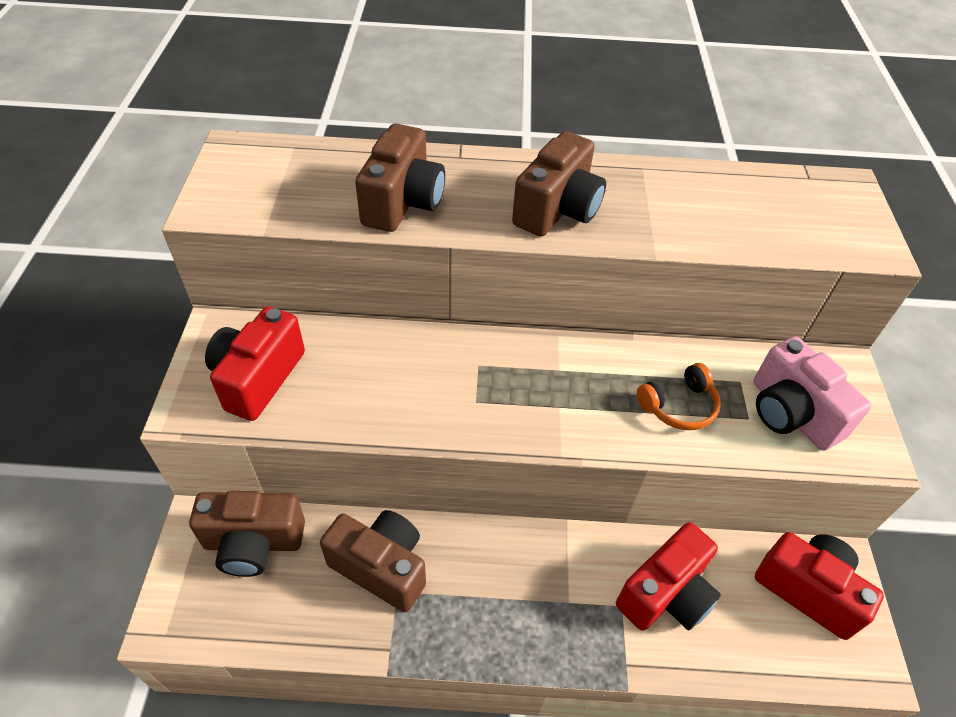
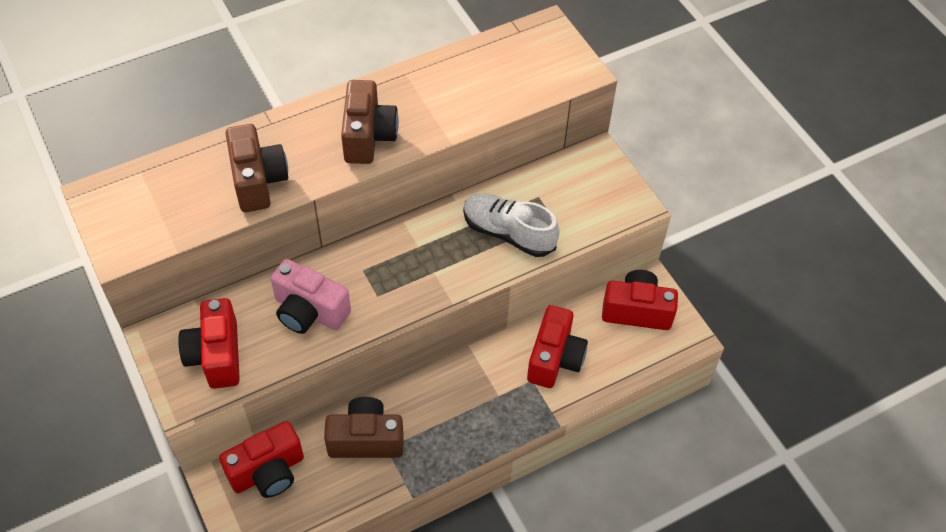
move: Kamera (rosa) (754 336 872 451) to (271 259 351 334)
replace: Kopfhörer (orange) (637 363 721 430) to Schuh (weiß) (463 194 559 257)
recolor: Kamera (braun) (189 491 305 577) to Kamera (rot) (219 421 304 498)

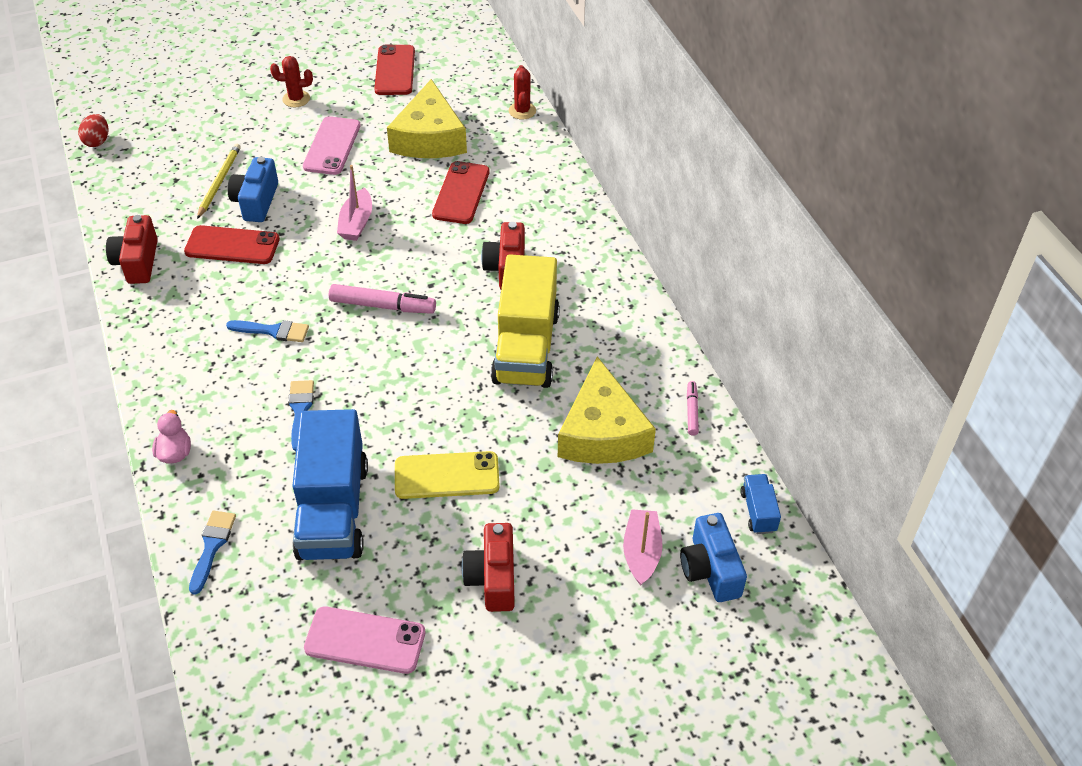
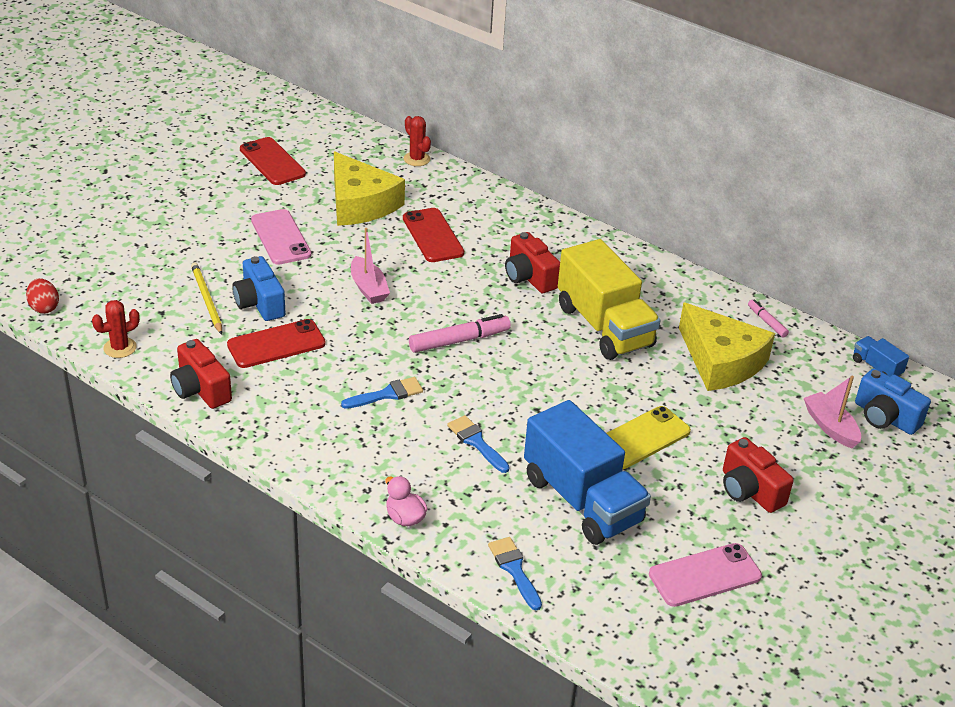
move: Kaktus (rot) (270 56 313 107) to (92 300 140 358)

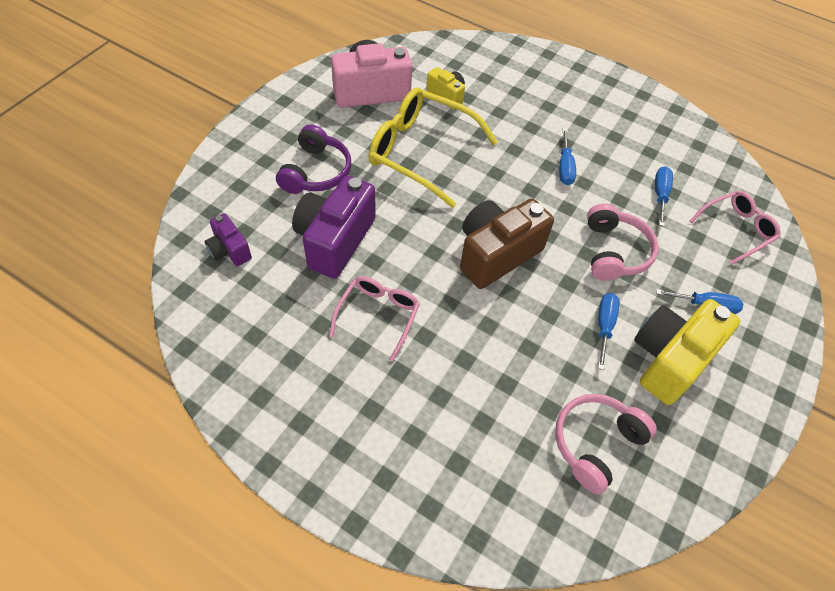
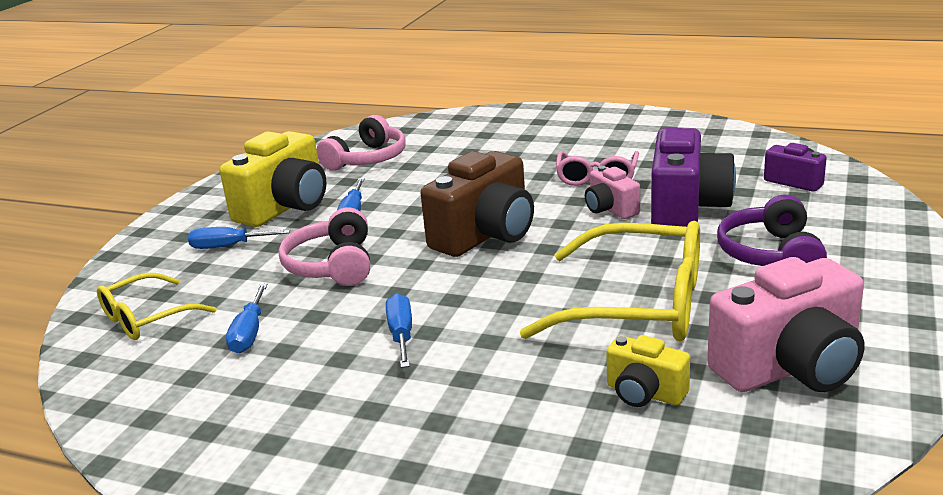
insert: Kamera (rosa) (585 166 640 219)
recolor: Brille (rosa) (690 191 781 265) to Brille (gelb) (97 273 217 340)

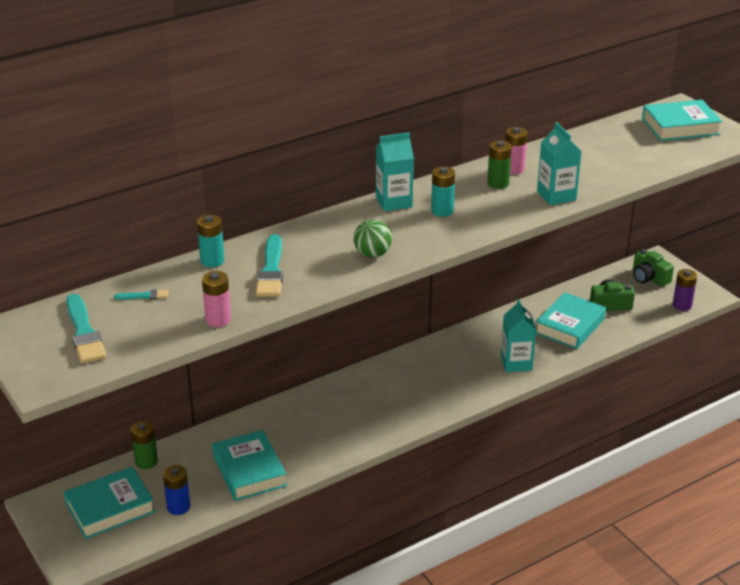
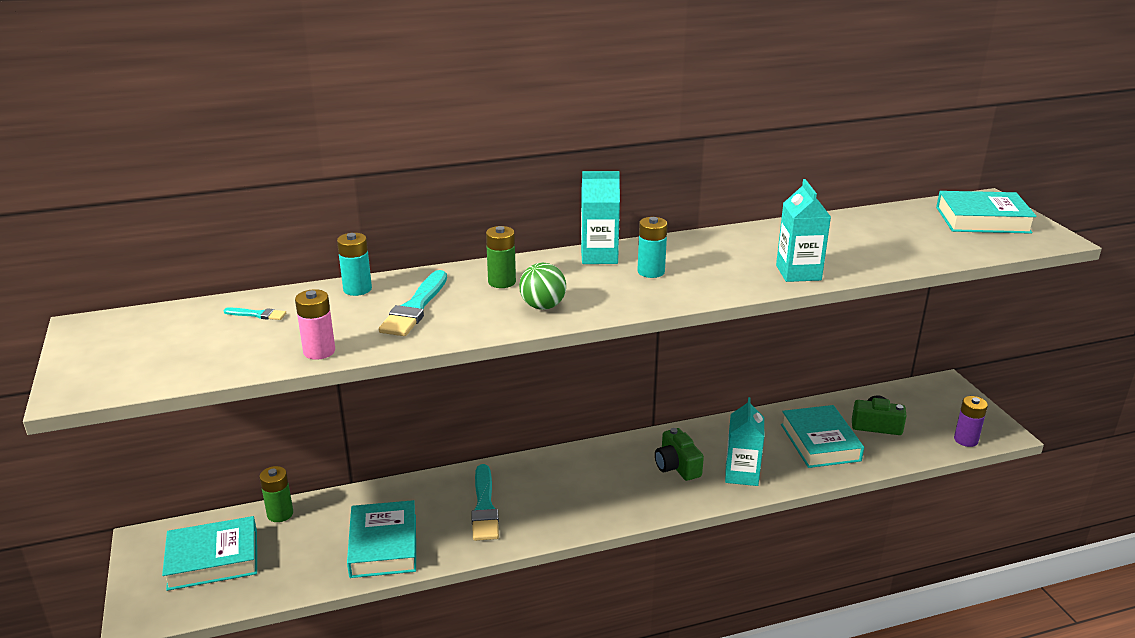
delete: Batterie (blau) (163 465 190 515); Batterie (rosa) (505 127 528 175)
move: Pinsel (türkis) (66 294 106 363) to (471 464 499 541); Batterie (grün) (487 140 512 189) to (486 226 516 288); Kamera (grün) (633 249 674 287) to (655 428 704 481)
rotate: Buch (türkis) (536 292 606 349) = (781 405 864 468) 60 degrees counterclockwise

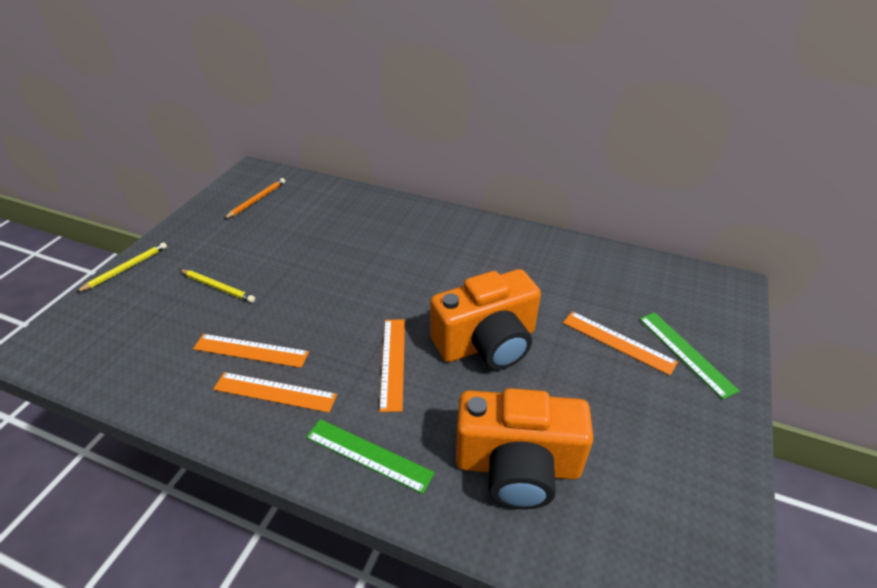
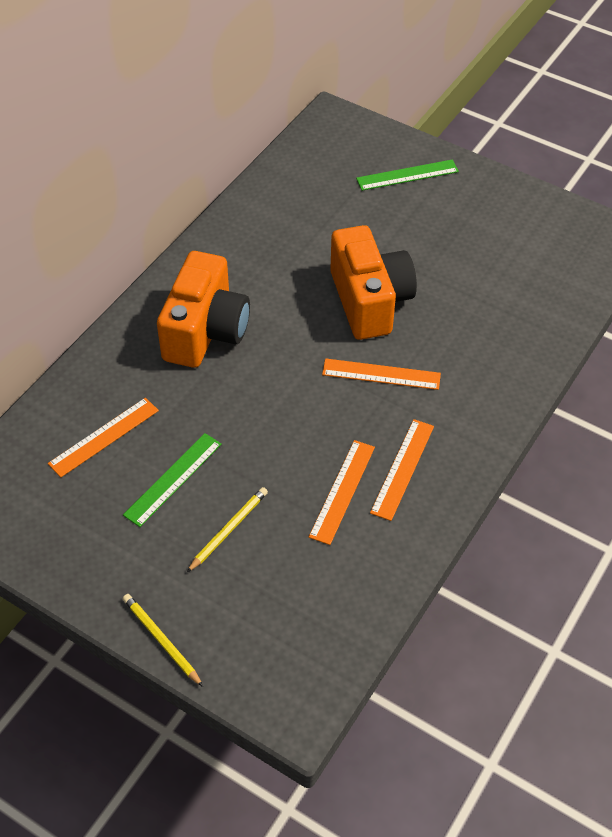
delete: Bleistift (orange) (224 178 285 219)
move: Lineal (grün) (306 419 435 494) to (123 433 222 527); Kamera (orange) (456 388 594 510) to (157 251 250 368); Lineal (orange) (563 311 678 376) to (48 398 159 477)

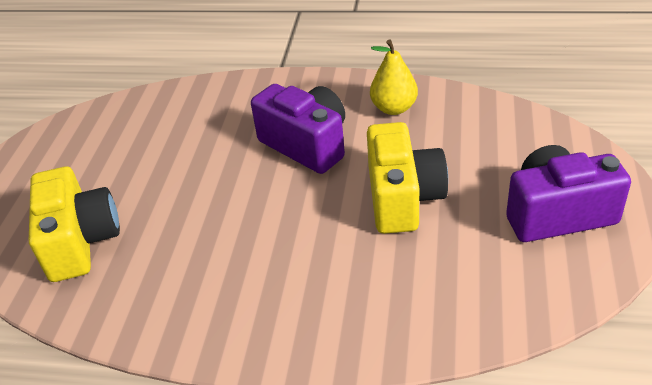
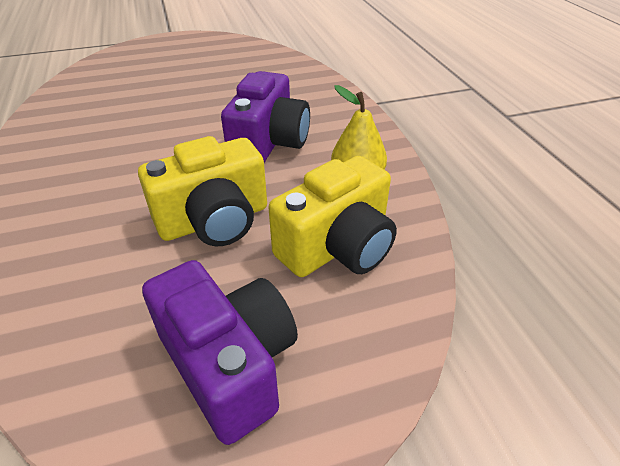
move: Kamera (gelb) (29 166 120 282) to (269 156 397 277)

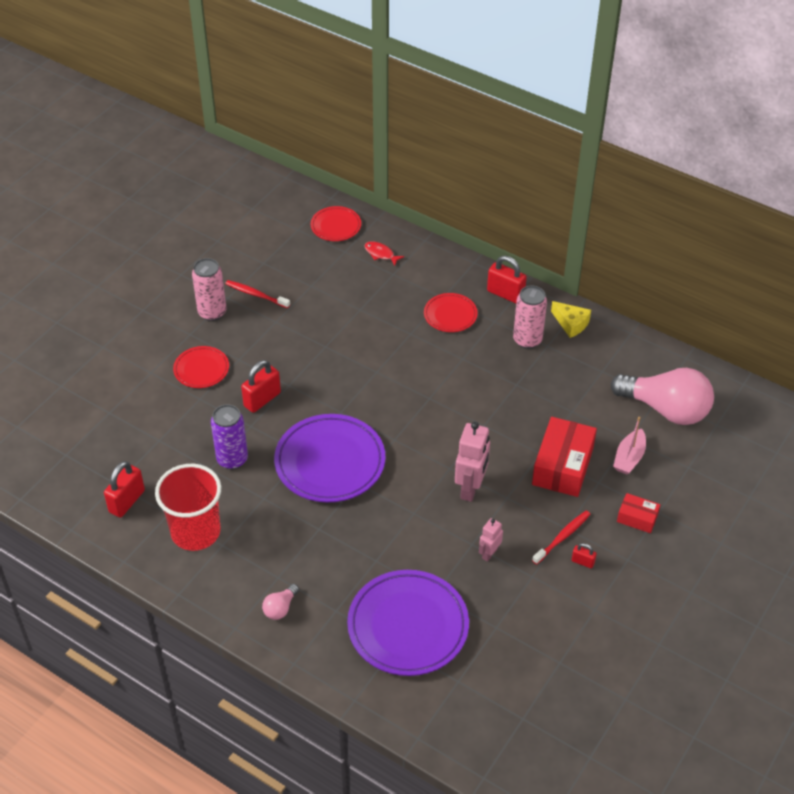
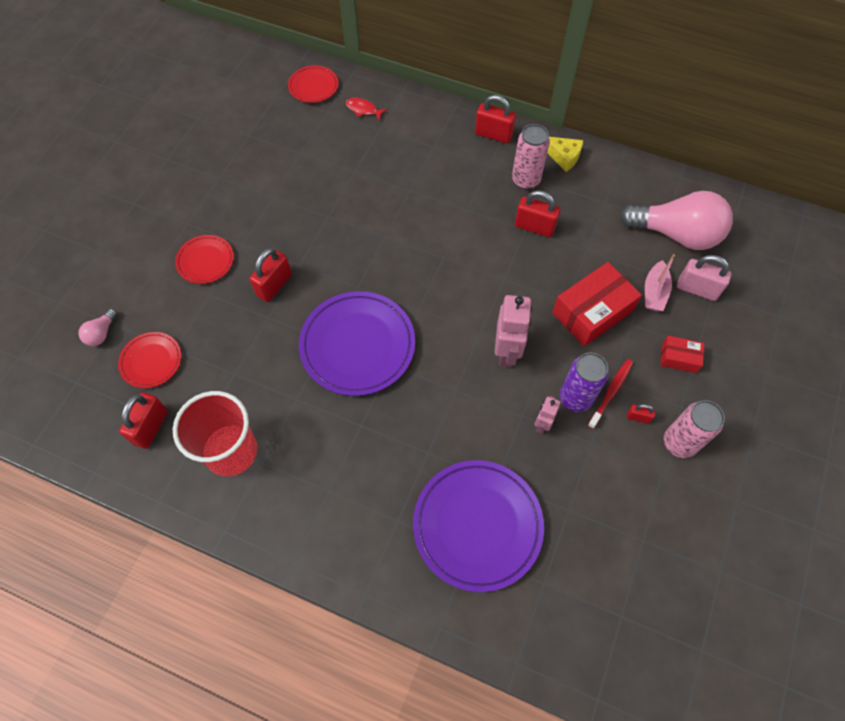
delete: Zahnbürste (rot) (225 280 290 308)
insert: Vorhängeschloss (rot) (515 190 560 237); Vorhängeschloss (rosa) (677 255 732 301)
move: Dose (rosa) (192 258 226 321) to (664 400 725 458); Dose (lila) (211 404 248 469) to (560 353 609 412); Glühbirne (rosa) (262 584 299 620) to (78 309 118 346); Teller (rot) (424 293 478 332) to (118 332 181 388)
rotate: Schachtel (rot) (532 417 597 497) = (552 262 642 347) 45 degrees clockwise

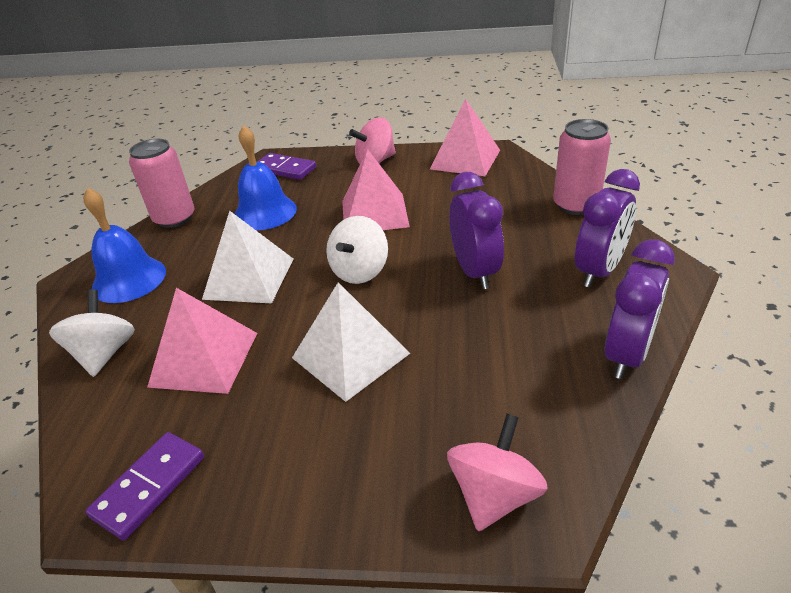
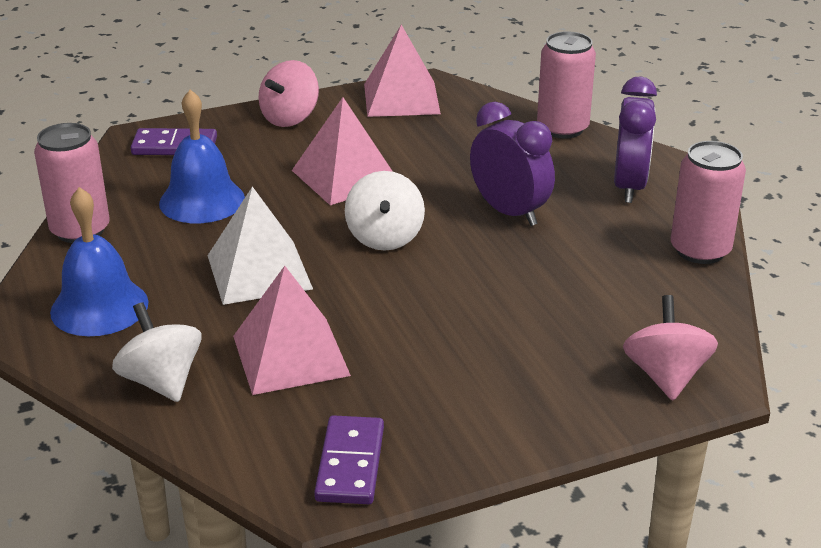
delete: Pyramide (weiß) (292 282 410 402)
replace: Wecker (lila) (605 239 675 379) to Dose (rosa) (671 141 746 264)

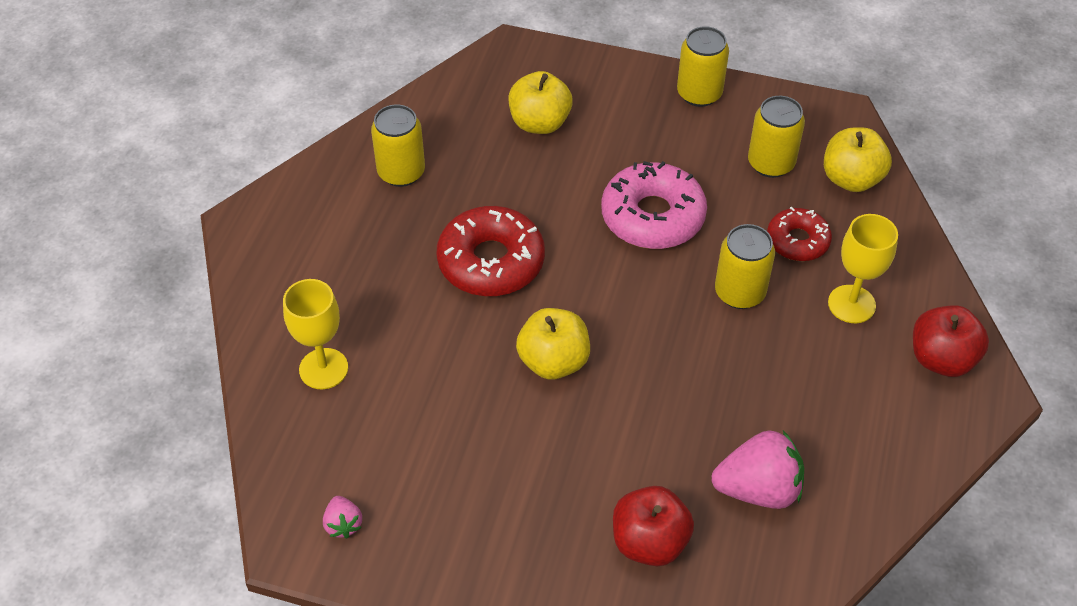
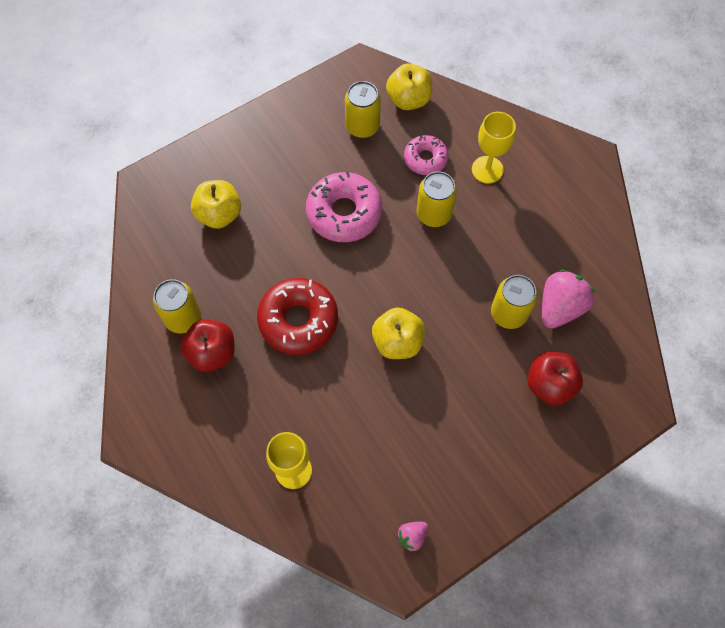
move: Dose (gelb) (677 26 729 107) to (491 275 537 329); Apfel (rot) (913 305 989 377) to (181 319 235 372)
recolor: Donut (rot) (767 207 832 261) to Donut (rosa) (404 135 448 175)
rotate: Erdbeere (rosa) (323 496 362 538) = (397 522 428 552) 120 degrees clockwise

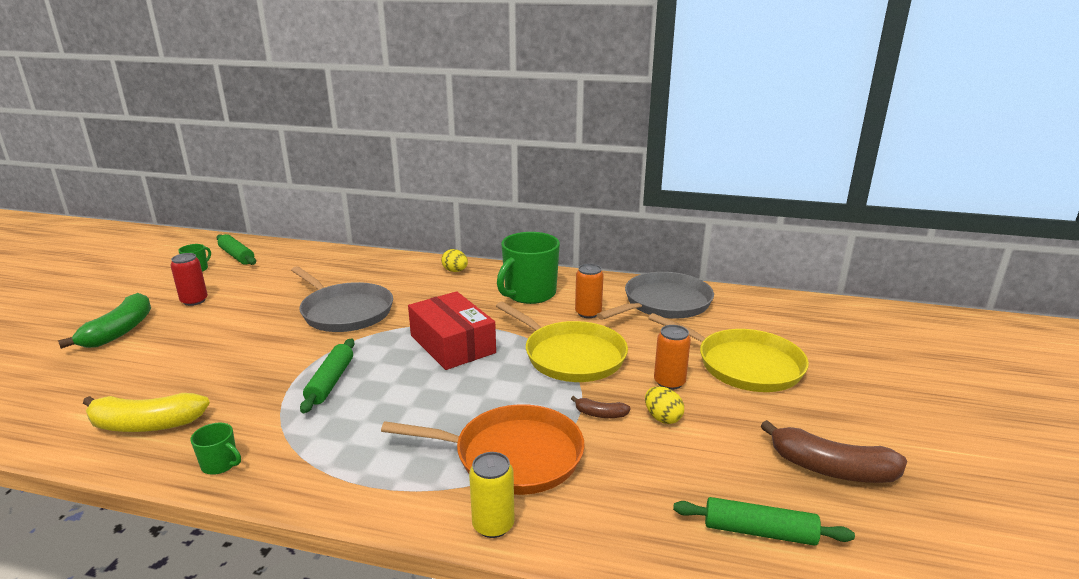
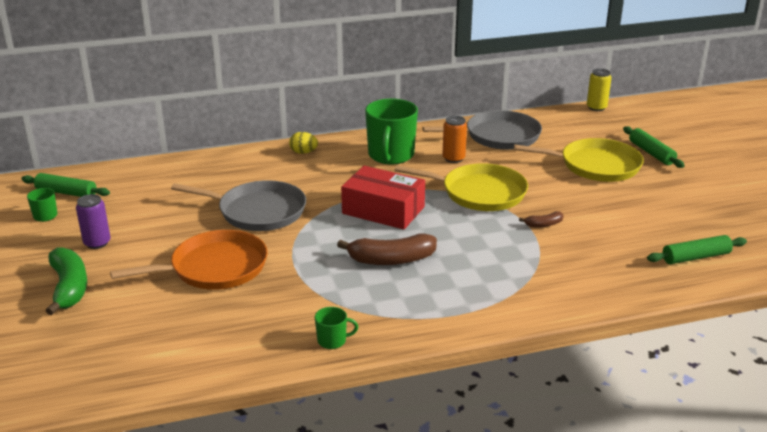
delete: Banane (gelb) (83 393 210 432); Ei (gelb) (645 386 684 424); Dose (orange) (654 325 691 390)
move: Nudelholz (grün) (300 338 354 413) to (623 126 685 168); Pfanne (orange) (381 404 585 495) to (110 230 268 290); Dose (gelb) (469 452 515 538) to (587 69 612 111); Banane (braun) (761 420 907 483) to (337 234 437 265)
recolor: Dose (rot) (170 253 208 306) to Dose (lila) (76 194 111 249)
rotate: Pfanne (grau) (596 272 714 320) = (422 110 542 150) 60 degrees clockwise

